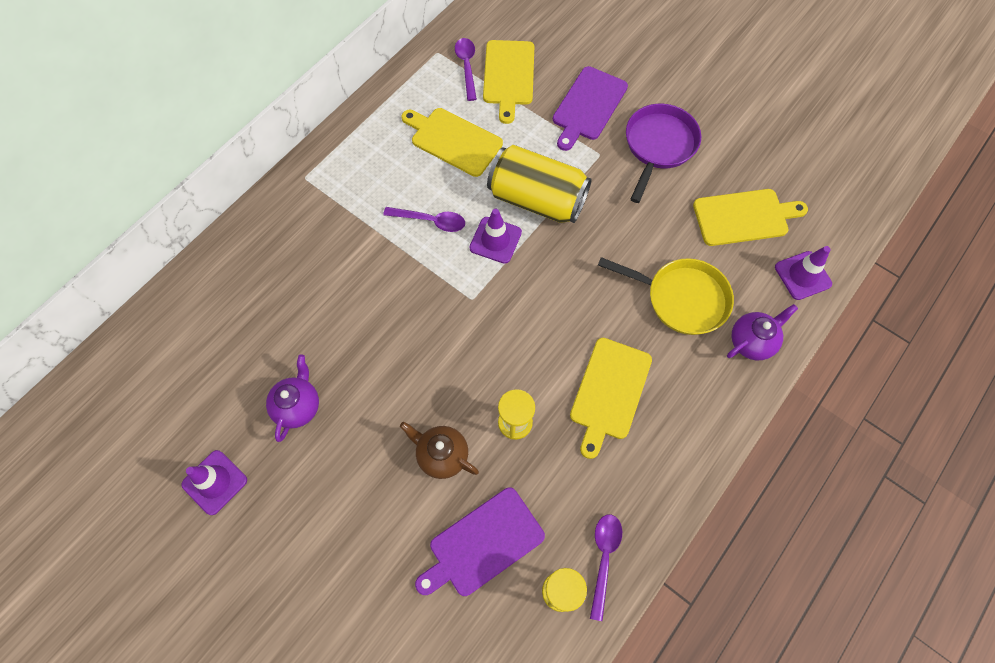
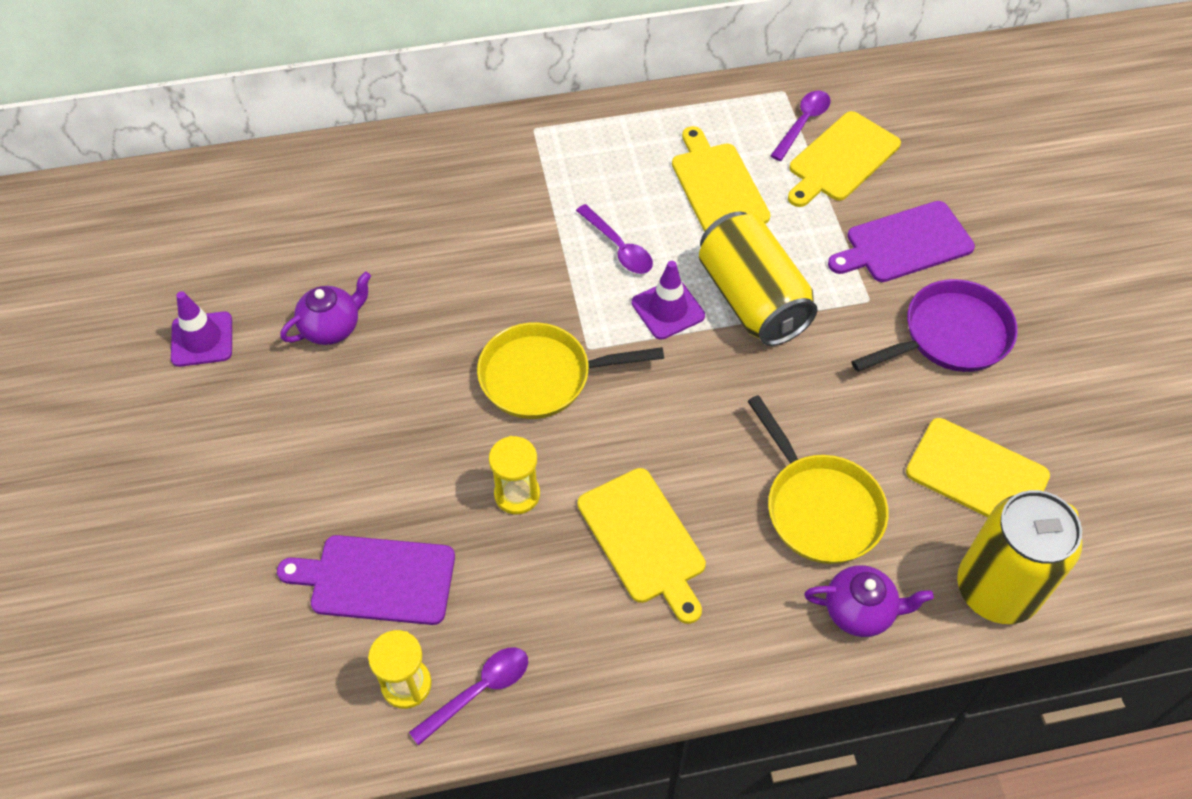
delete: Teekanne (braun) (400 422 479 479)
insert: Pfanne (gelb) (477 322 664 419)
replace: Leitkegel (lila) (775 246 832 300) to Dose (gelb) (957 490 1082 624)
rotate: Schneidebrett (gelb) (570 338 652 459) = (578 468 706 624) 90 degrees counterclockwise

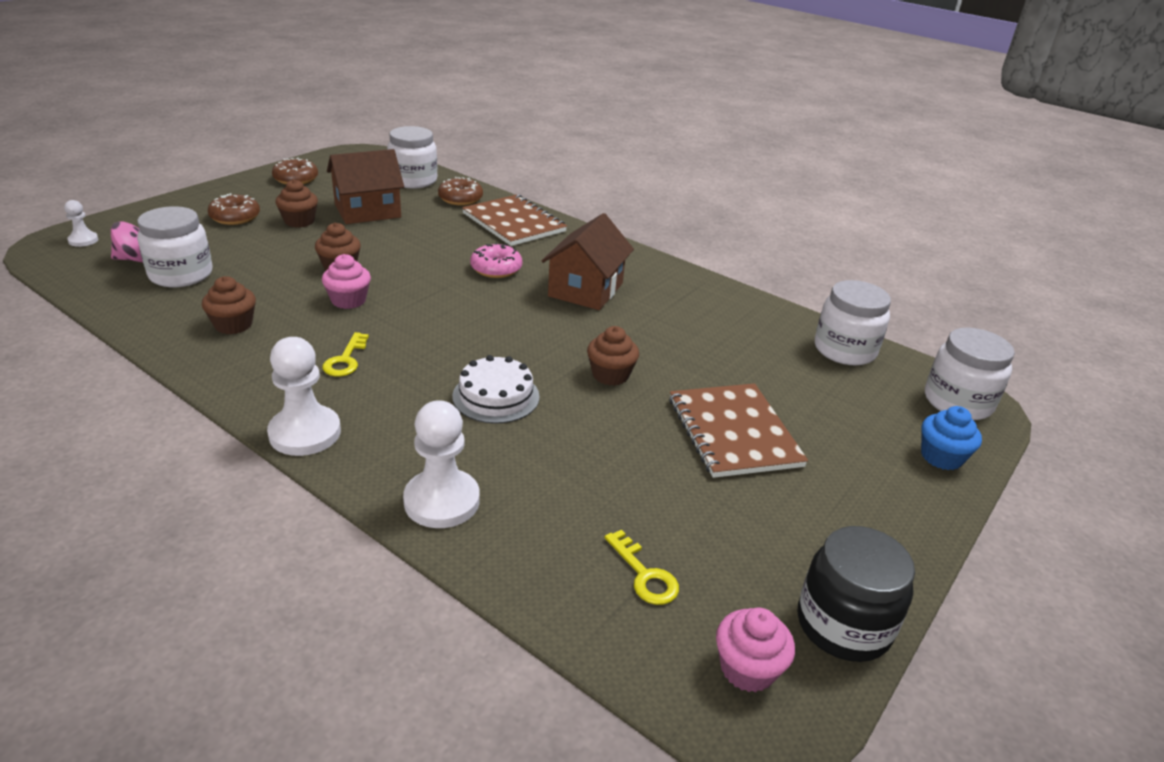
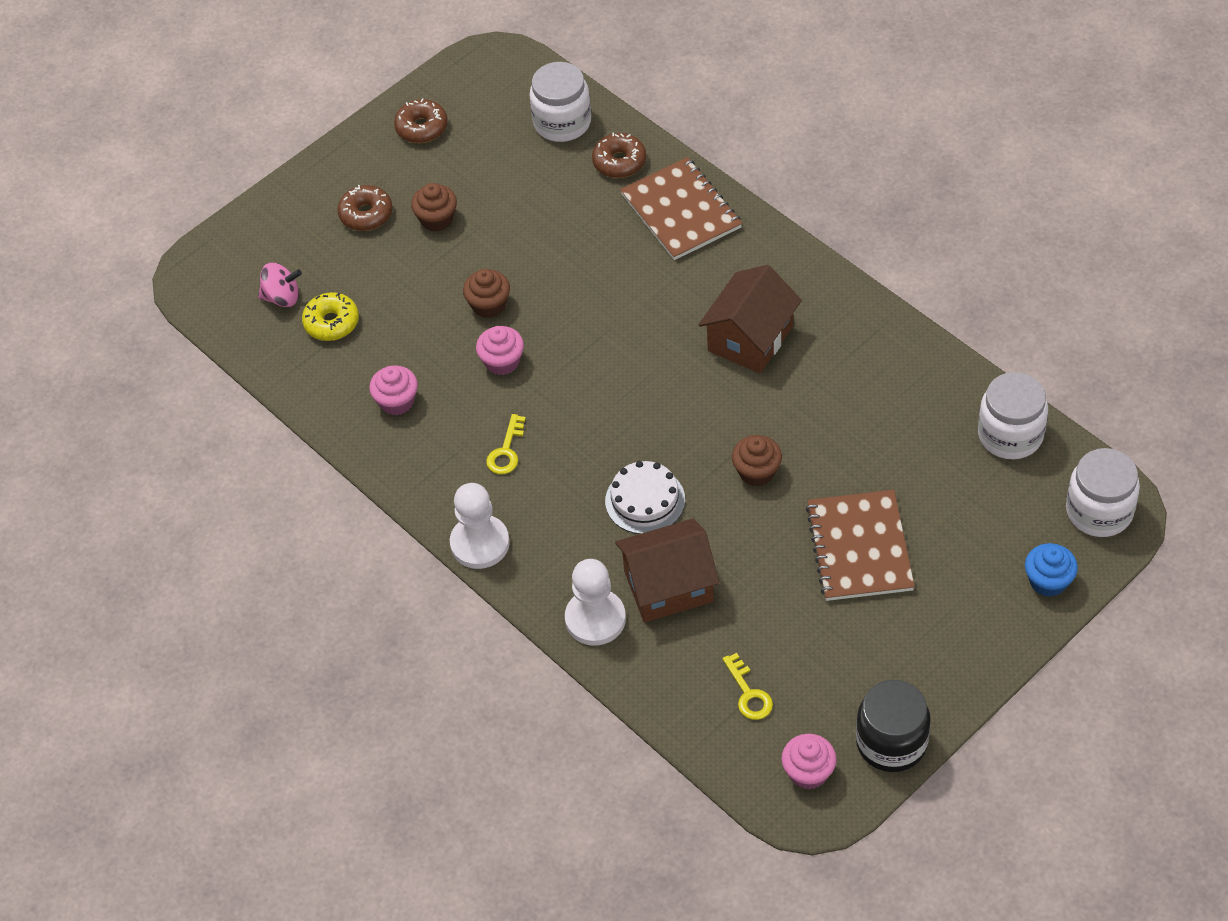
delete: Bauer (weiß) (64 200 98 247); Donut (rosa) (470 242 522 278)
move: Haus (braun) (327 149 404 224) to (615 518 720 623)
replace: Einmachglas (weiß) (137 206 212 287) to Donut (gelb) (302 292 359 341)
recolor: Muffin (braun) (202 276 256 334) to Muffin (rosa) (369 366 418 415)

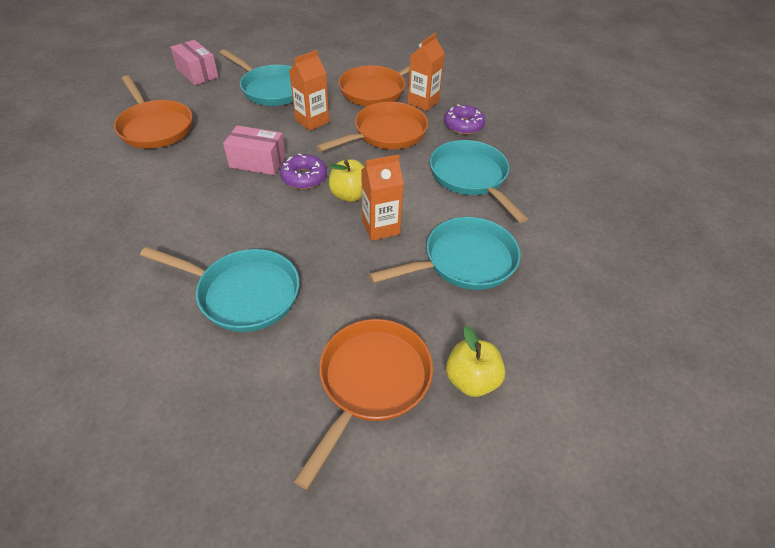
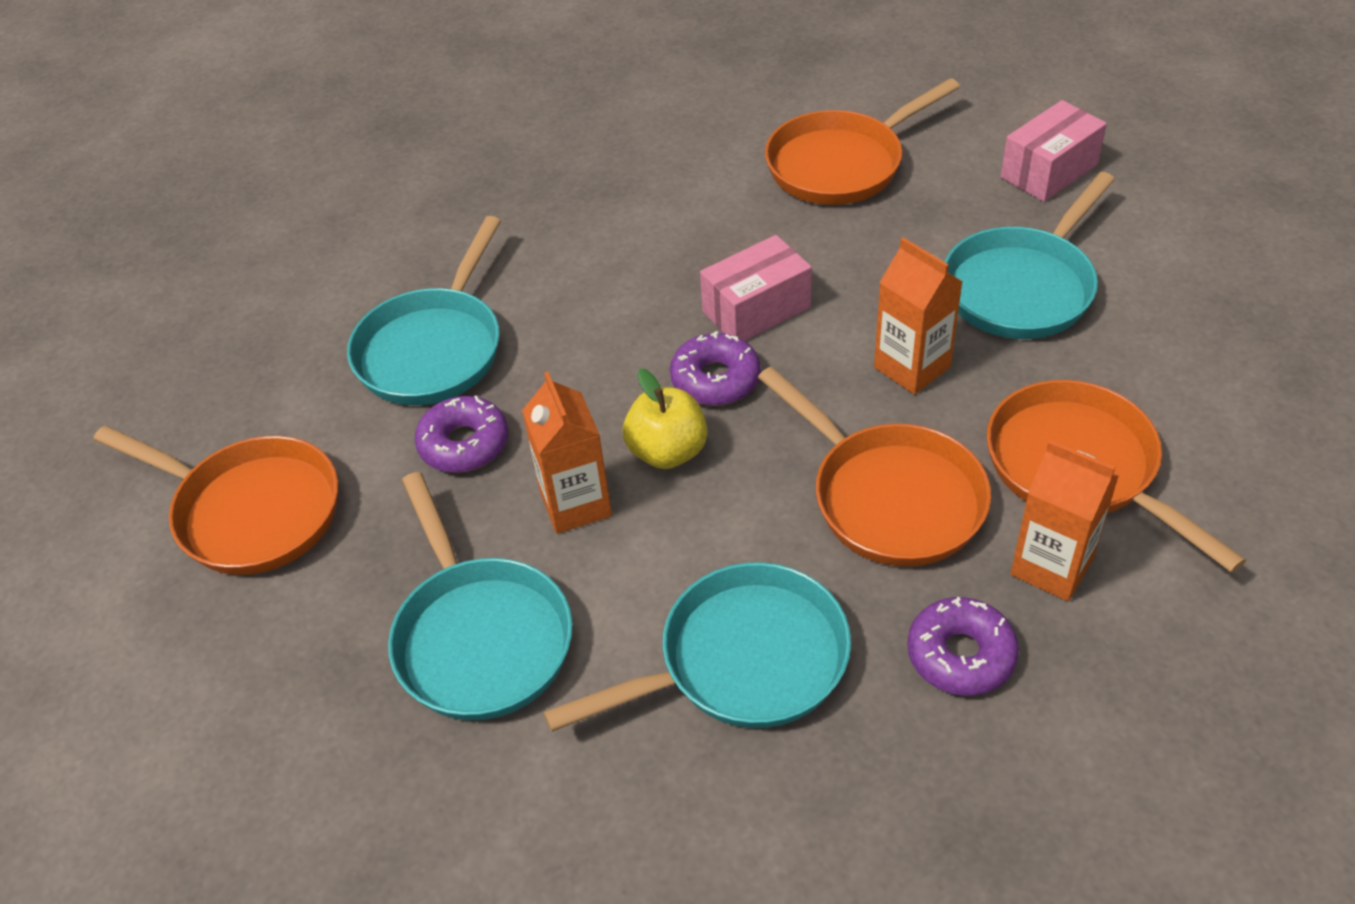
delete: Apfel (gelb) (446 326 505 397)
insert: Donut (lila) (415 395 508 473)
rotate: Schachtel (rosa) (223 125 286 175) = (700 235 812 341) 45 degrees clockwise

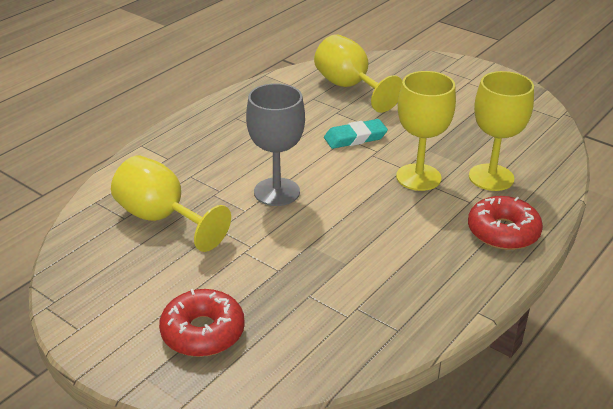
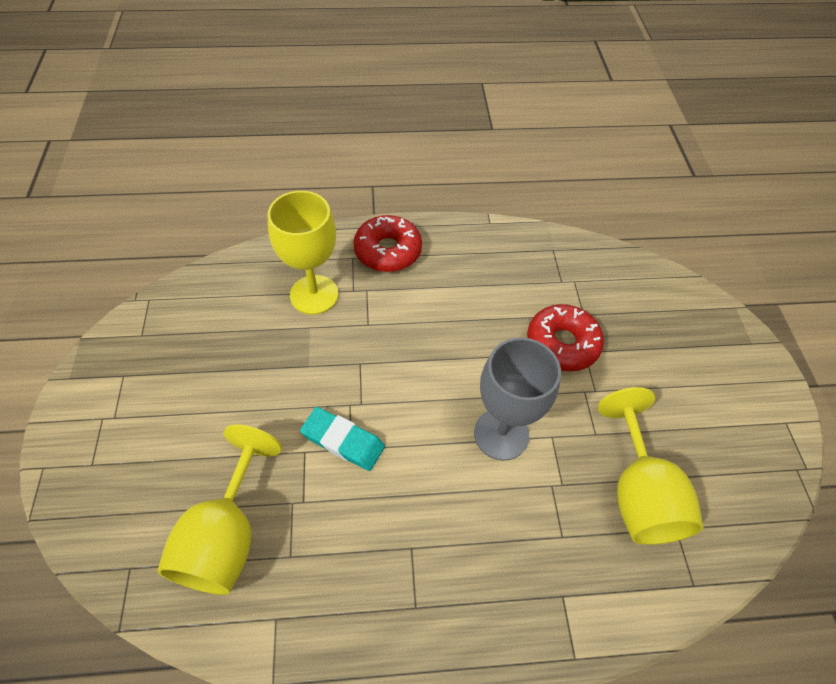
delete: Kelch (gelb) (396 71 456 191)
move: Donut (rot) (159 289 245 357) to (527 304 604 371)

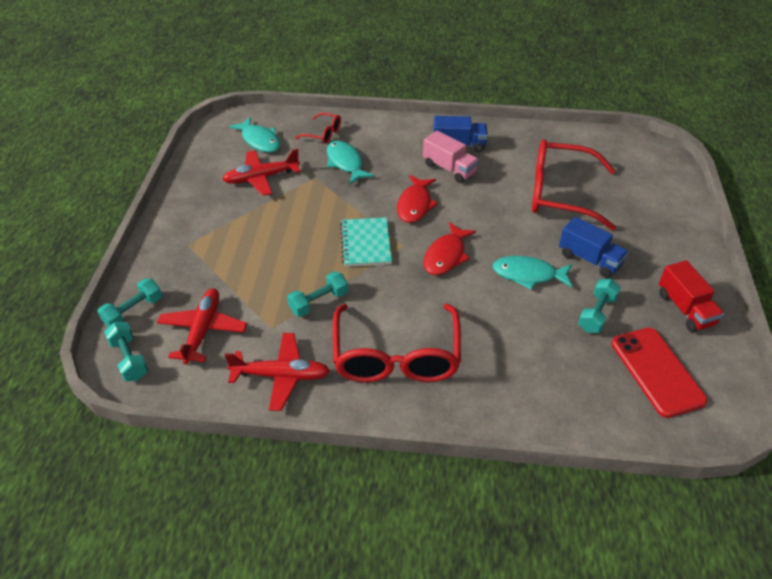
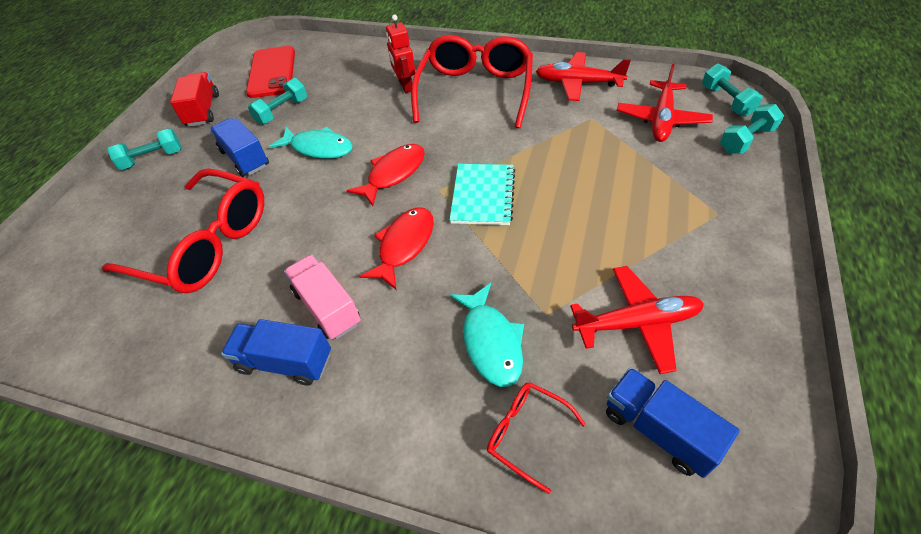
insert: Roboter (rot) (386 15 415 93)
move: Hantel (türkis) (287 271 348 317) to (107 128 182 170)
replace: Fisch (türkis) (229 117 280 152) to Lastwagen (blau) (606 367 740 478)

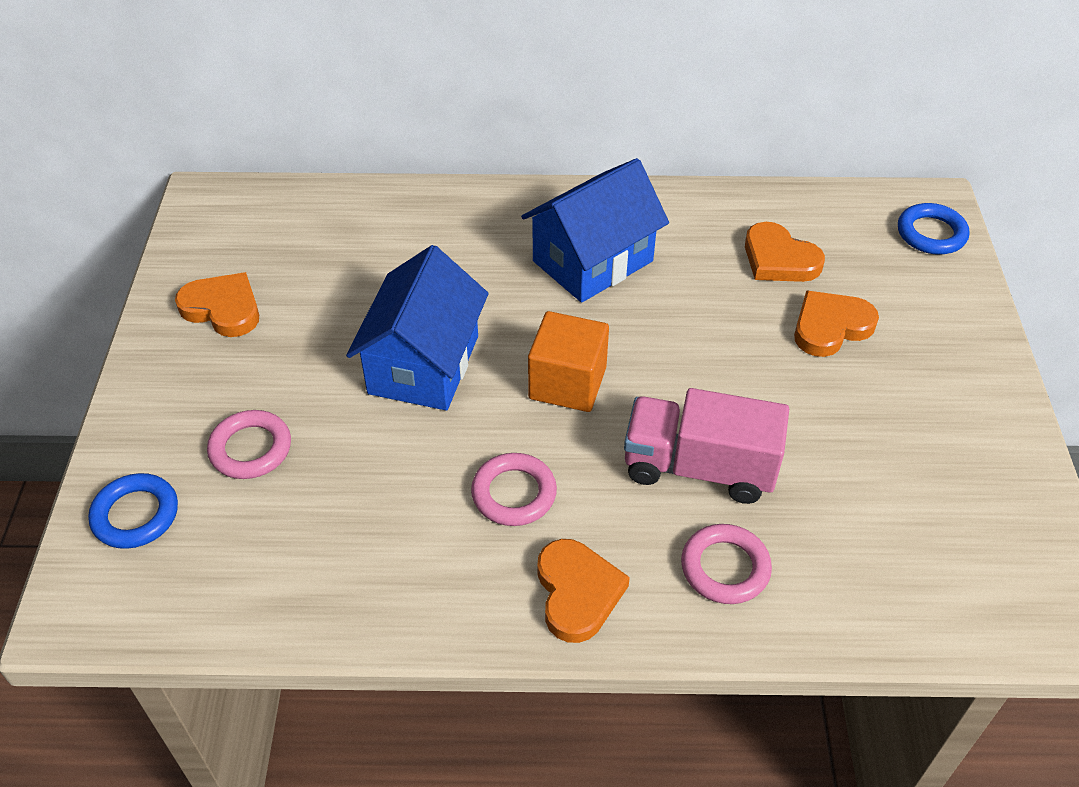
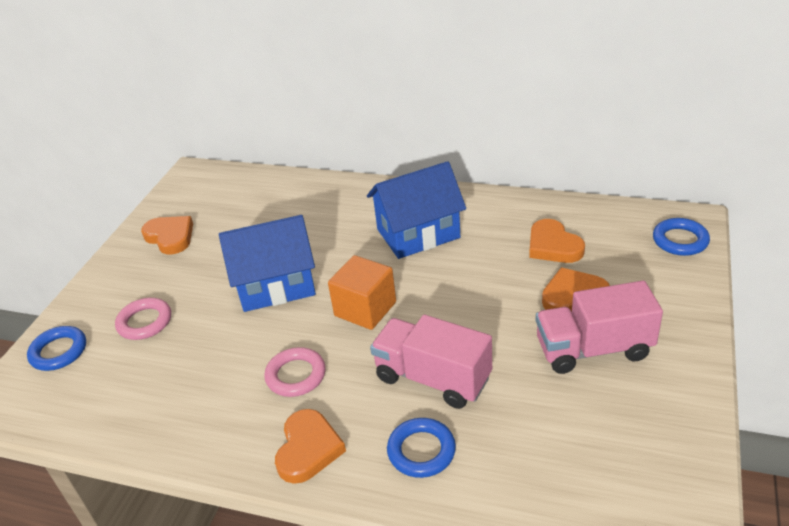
insert: Lastwagen (rosa) (536 281 663 374)
recolor: Ring (rosa) (681 524 772 604) to Ring (blau) (387 418 456 478)
rotate: Haus (blau) (346 245 488 411) = (219 215 316 312) 45 degrees clockwise

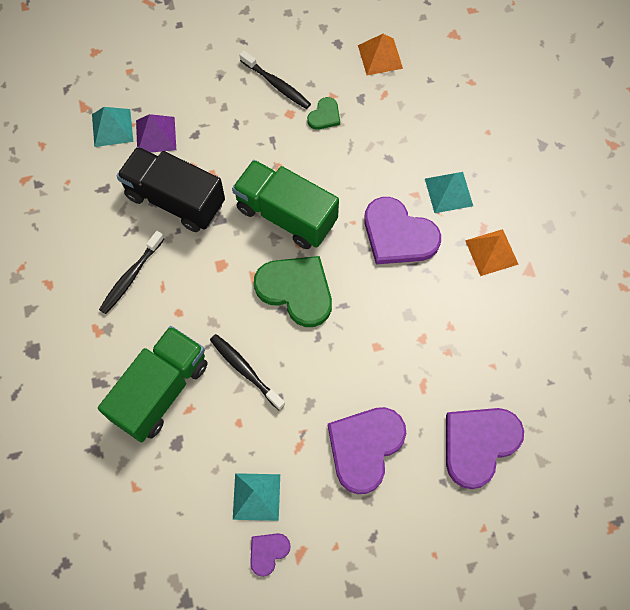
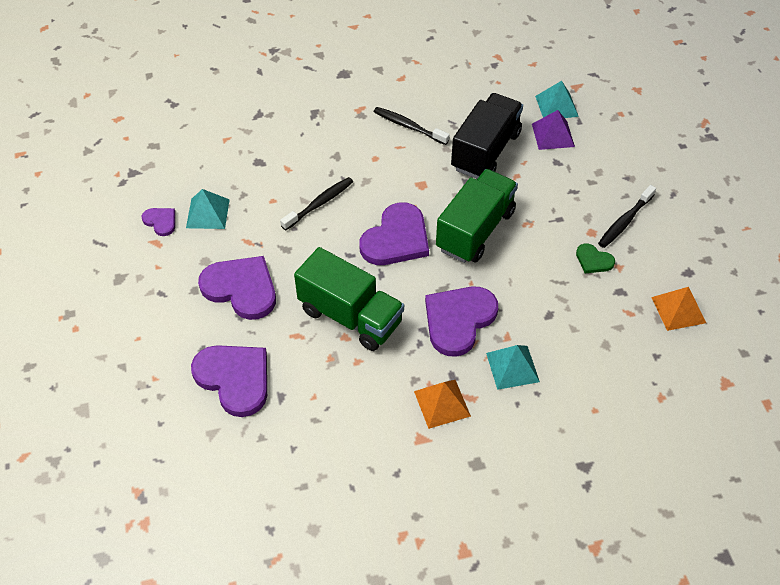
move: Lastwagen (grün) (98 326 207 442) to (294 247 404 351)
recolor: Herz (grün) (254 256 332 327) to Herz (lila) (359 202 429 265)

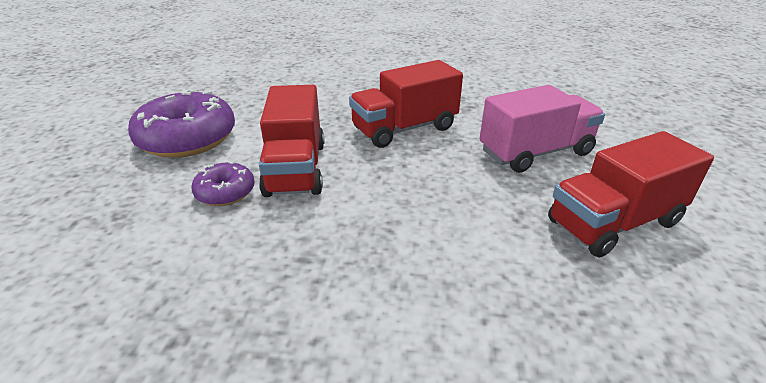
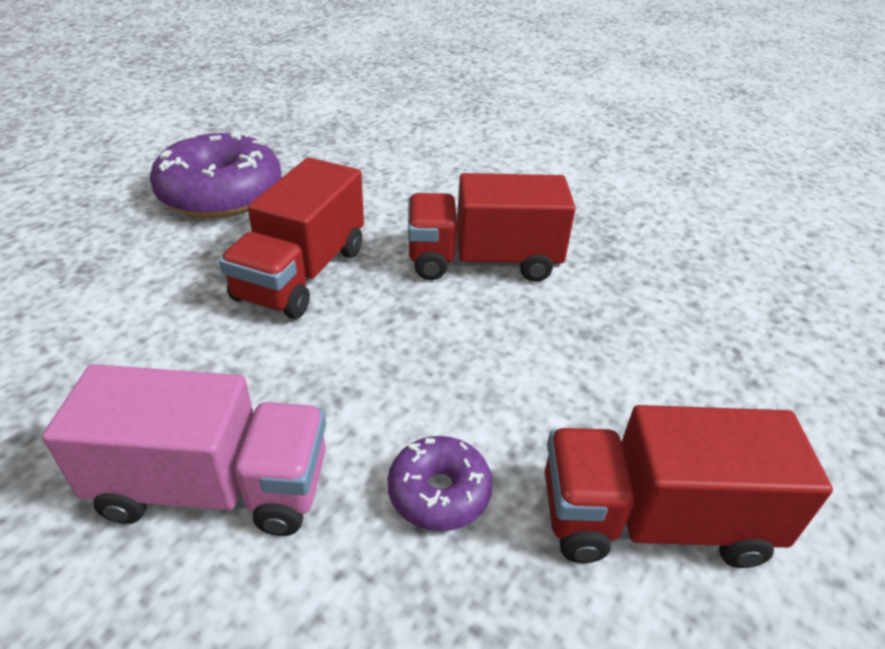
move: Donut (lila) (191 161 255 206) to (388 436 493 531); Lastwagen (rosa) (480 85 605 173) to (42 364 326 536)

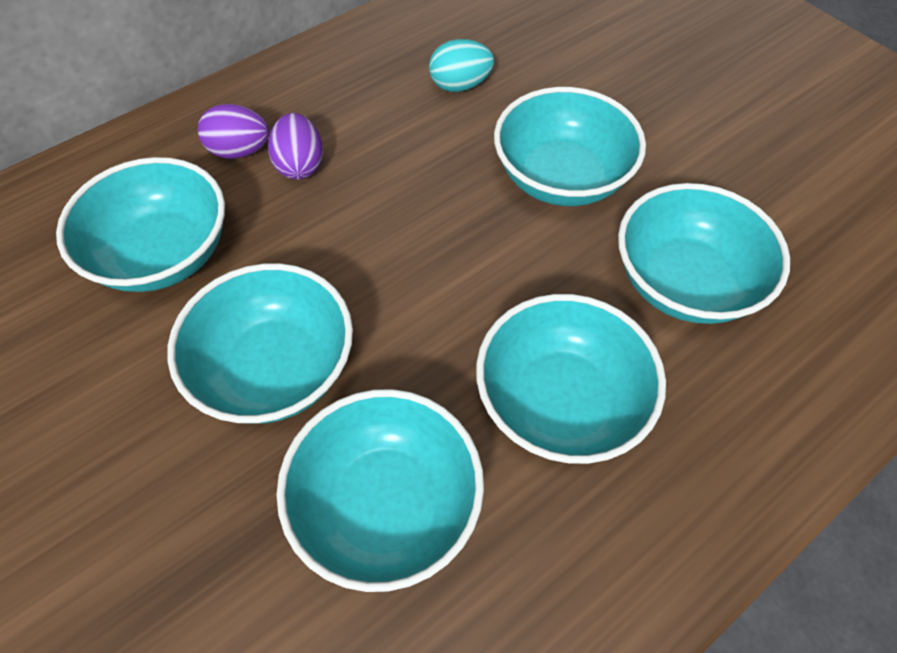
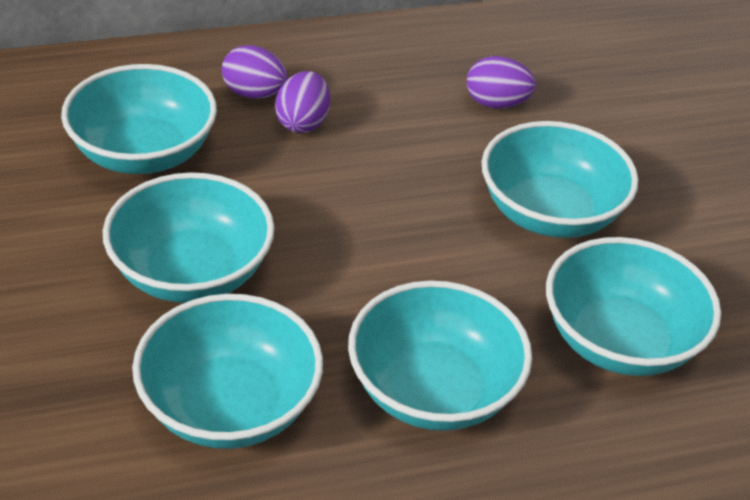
recolor: Ei (türkis) (429 39 494 92) to Ei (lila) (467 56 536 109)

